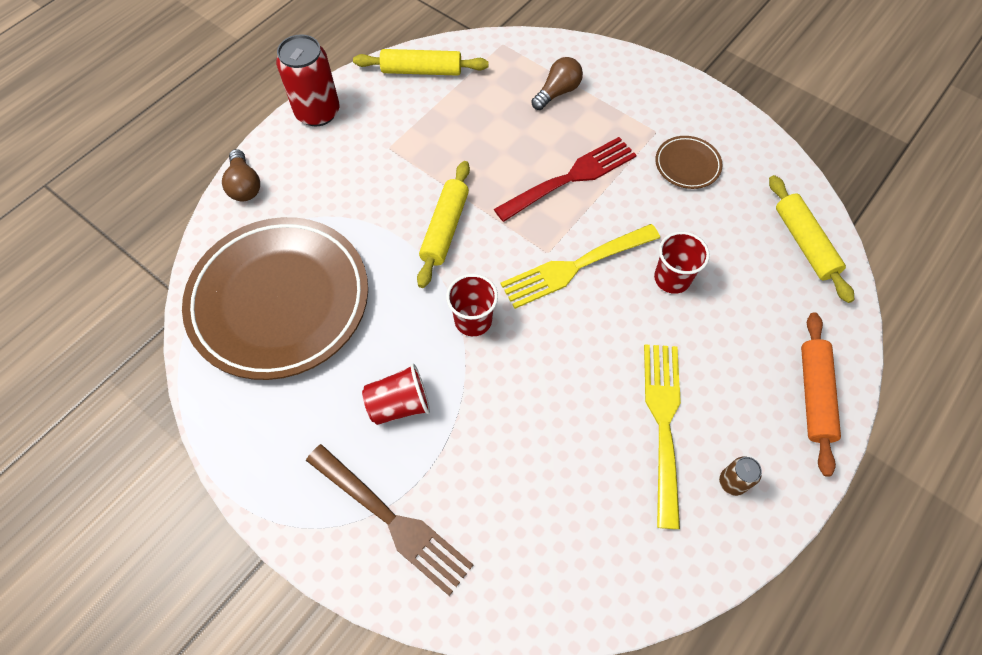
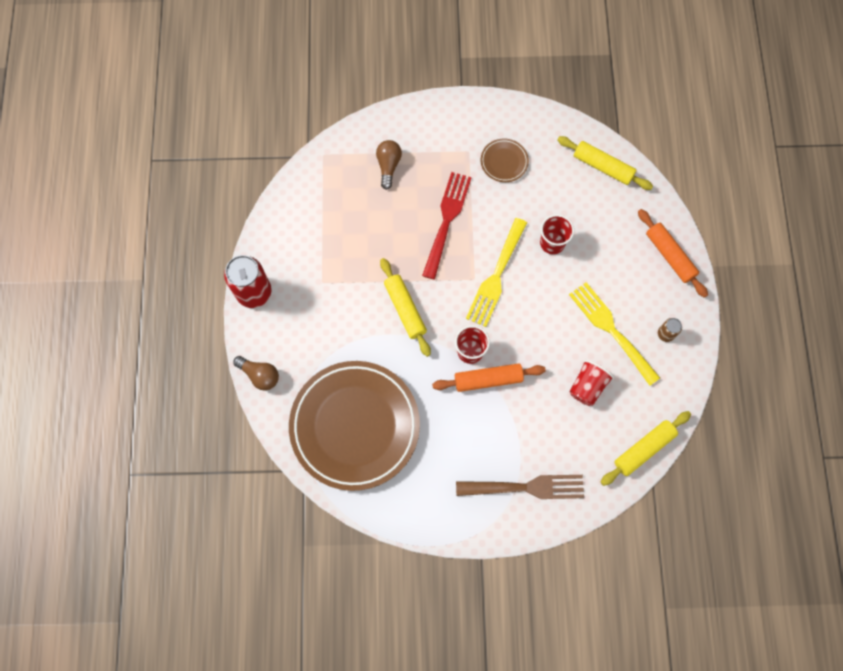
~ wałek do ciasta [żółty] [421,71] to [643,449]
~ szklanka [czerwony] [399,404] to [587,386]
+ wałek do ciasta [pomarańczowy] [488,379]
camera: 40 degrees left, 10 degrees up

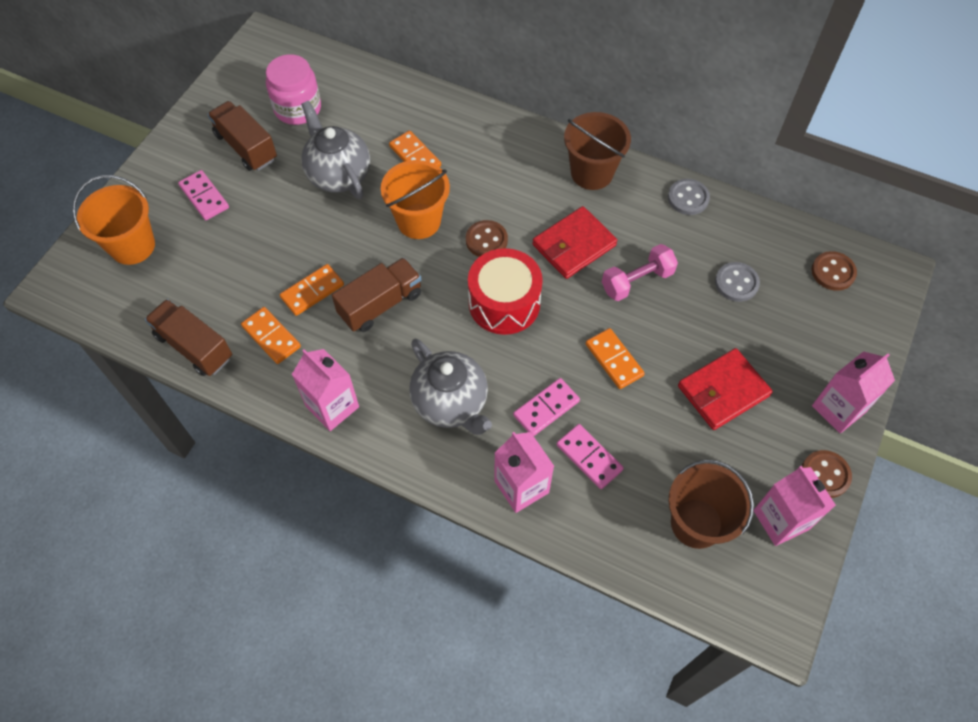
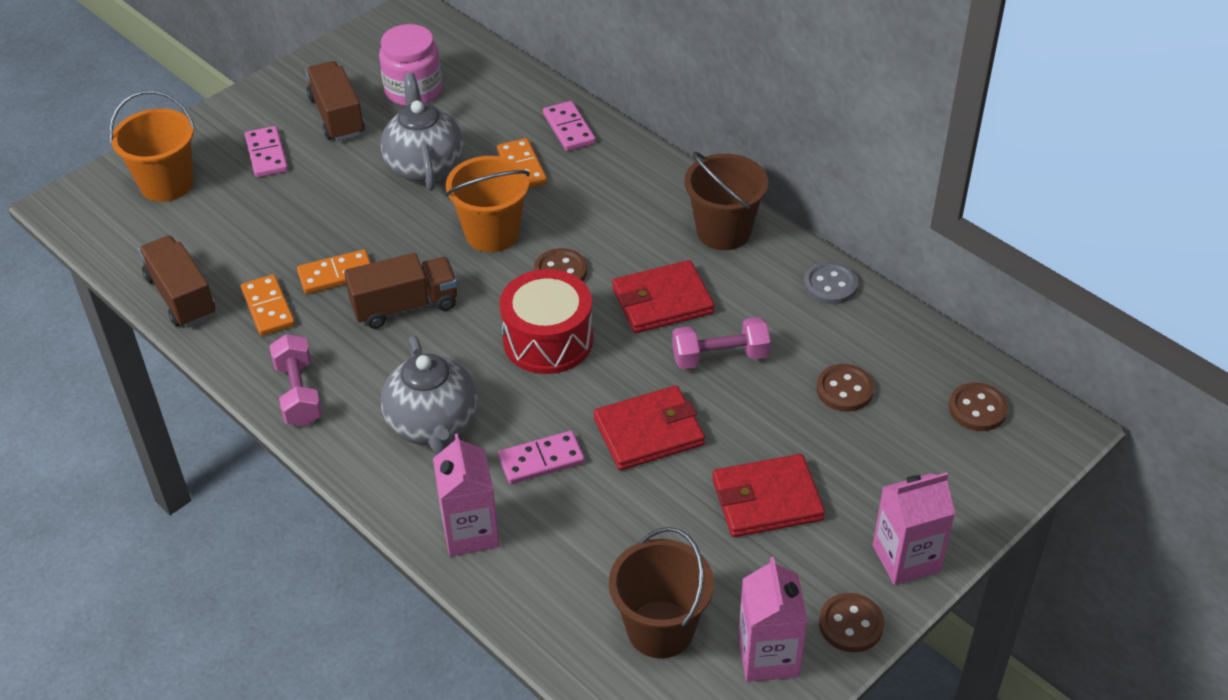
~ guzik [szary] [736,283] to guzik [brązowy] [844,389]
~ kostka domina [pomarańczowy] [614,360] to portfel [czerwony] [648,432]
~ karton mleka [różowy] [332,406] to hantel [różowy] [299,393]
~ kostka domina [różowy] [589,457] to [569,129]
camera: 20 degrees right, 15 degrees down

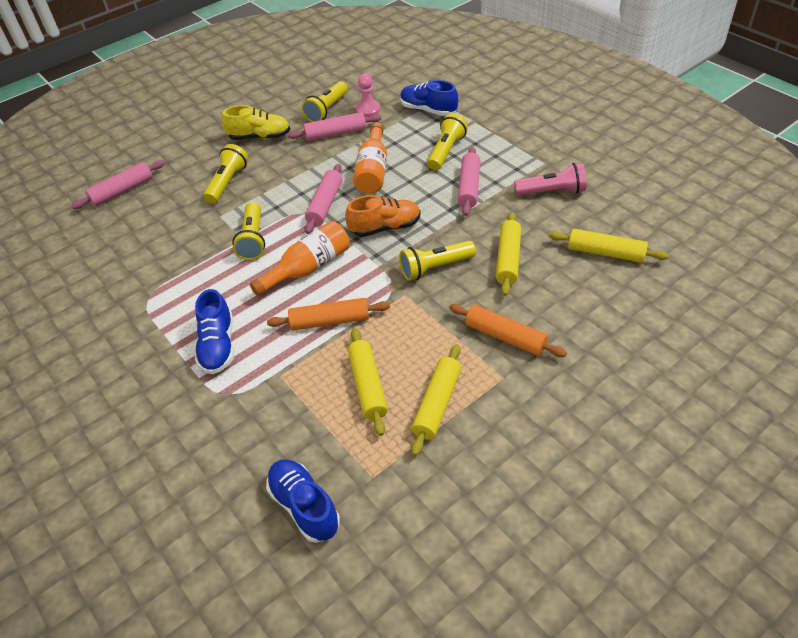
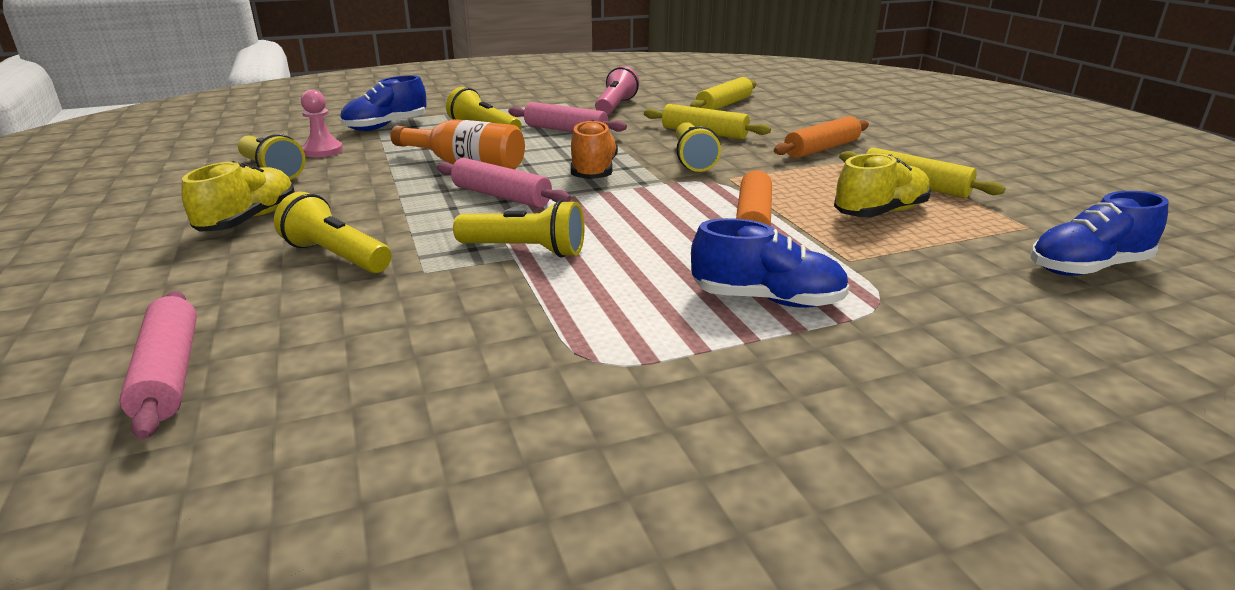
- wałek do ciasta [różowy] [335,133]
- butelka [pomarańczowy] [308,268]
~ wałek do ciasta [żółty] [368,386] to but [żółty] [880,212]
camera: 75 degrees left, 20 degrees down

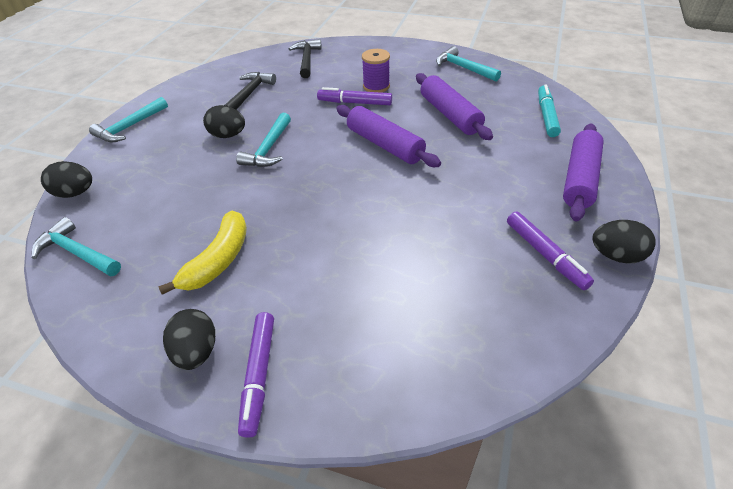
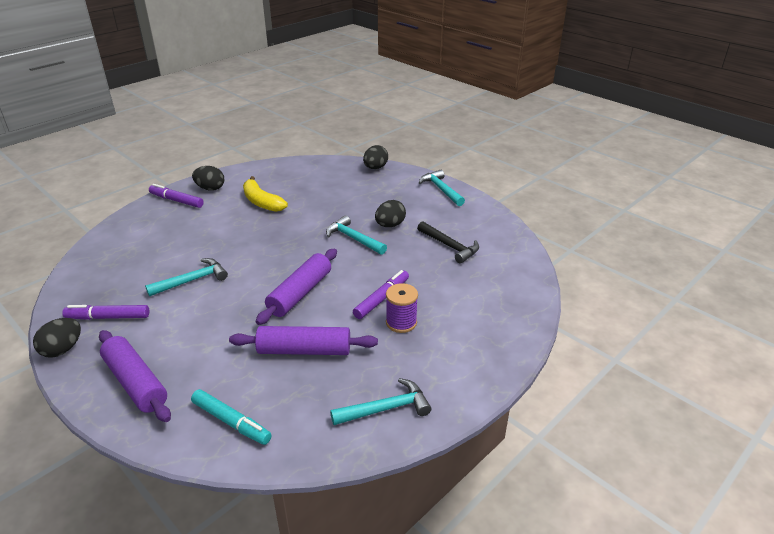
- młotek [czarny] [307,60]
~ wałek do ciasta [fioletowy] [385,145] = [300,293] 45 degrees counterclockwise
~ młotek [turkusowy] [77,253] to [192,280]
camera: 115 degrees right, 10 degrees down

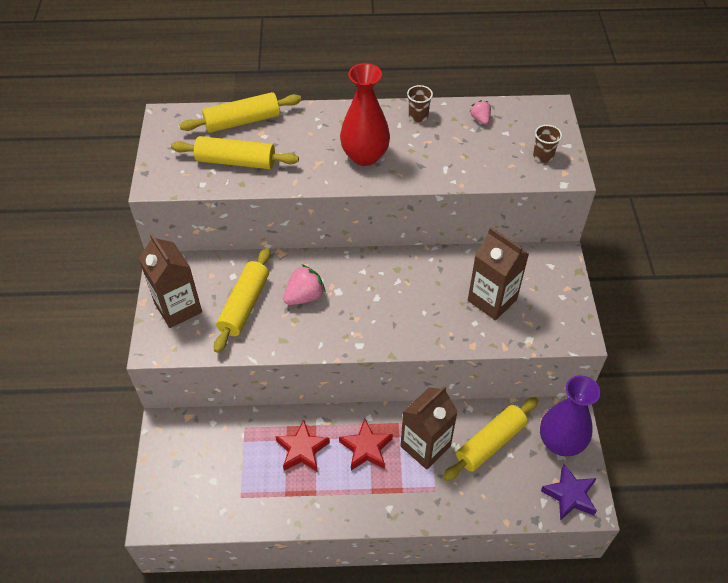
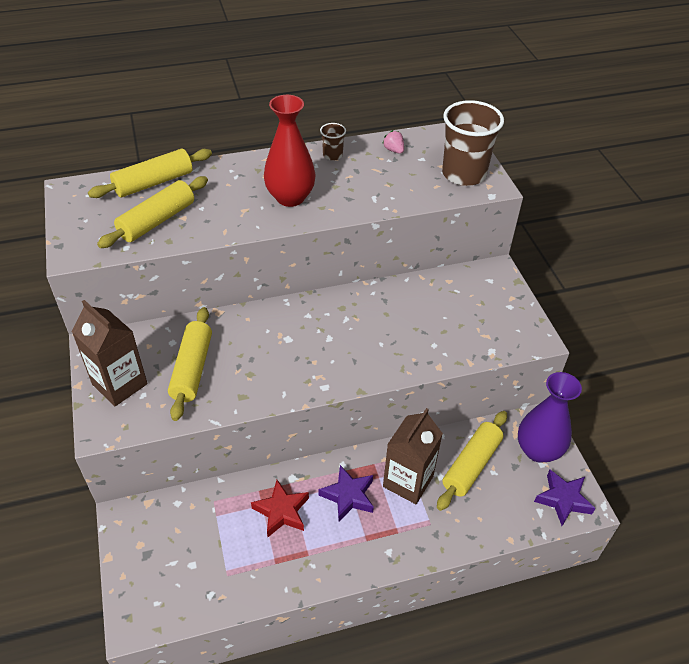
~ szklanka [brązowy] [543,156] = [464,174] x2.19
~ wałek do ciasta [żółty] [236,161] = [157,221] 45 degrees counterclockwise
- karton mleka [brązowy] [492,300]
- truskawka [różowy] [304,296]
~ gwiazda [czerwony] [366,448] to gwiazda [fioletowy] [348,496]
camera: 15 degrees left, 5 degrees down

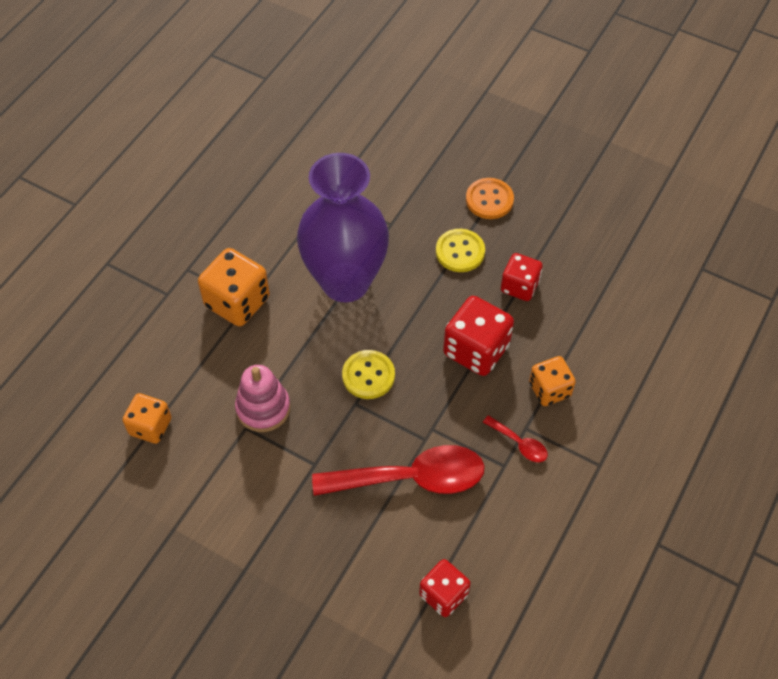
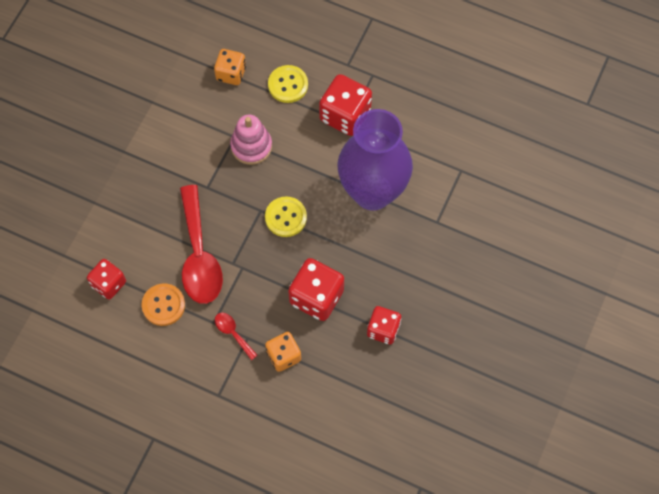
~ guzik [pomarańczowy] [489,200] to [163,305]
~ guzik [żółty] [460,252] to [288,85]
~ kostka do gry [pomarańczowy] [237,302] to kostka do gry [czerwony] [345,115]
~ łyżka [czerwony] [519,444] = [233,333] 105 degrees clockwise
camera: 85 degrees right, 10 degrees up

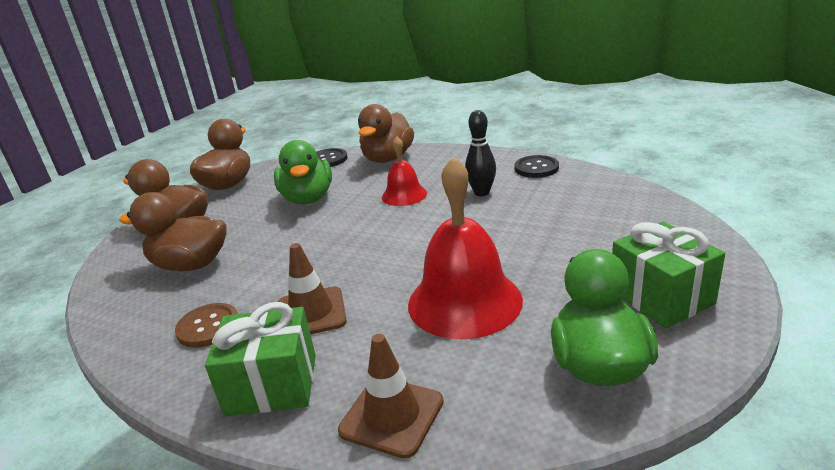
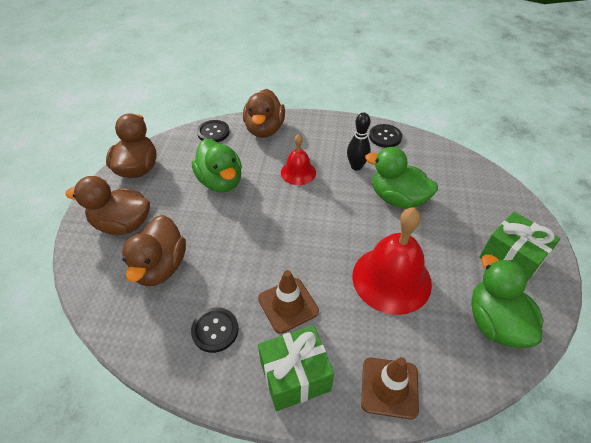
~ kaczka [brązowy] [190,265] = [160,267] 75 degrees counterclockwise
~ guzik [brązowy] [208,327] to guzik [czarny] [215,330]
+ kaczka [zielony] [397,198]
camera: 20 degrees left, 20 degrees up

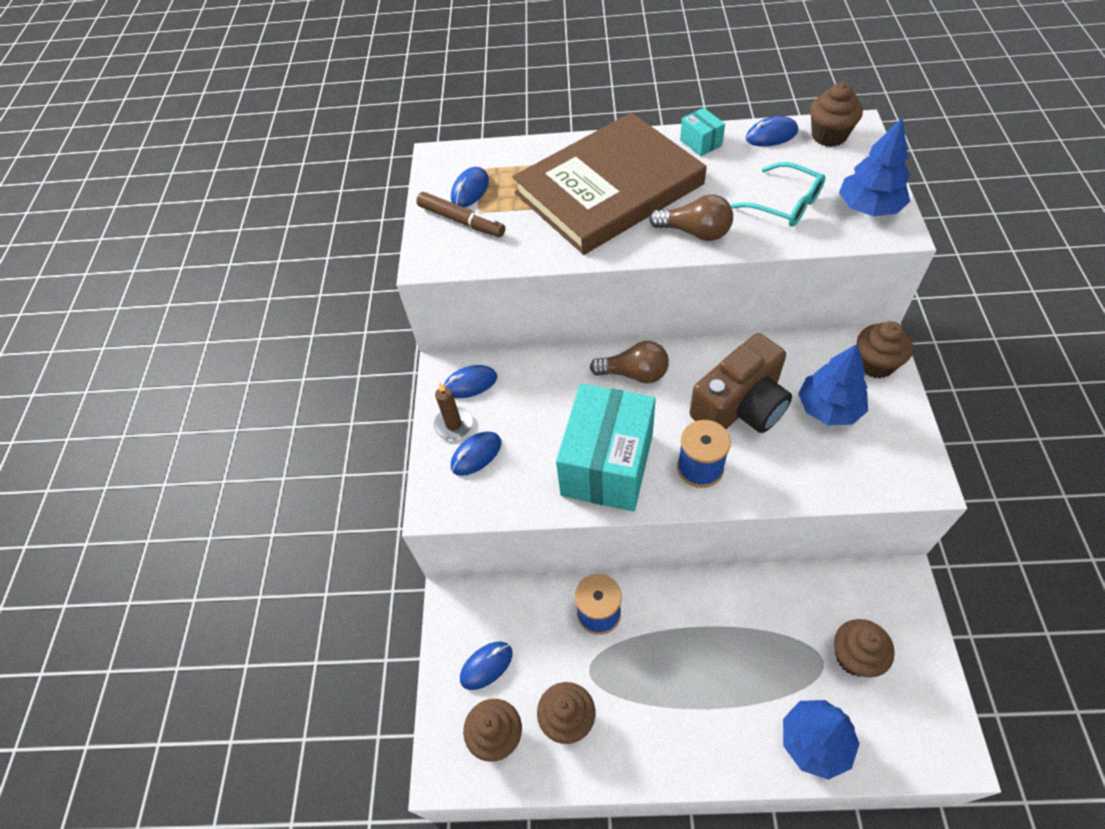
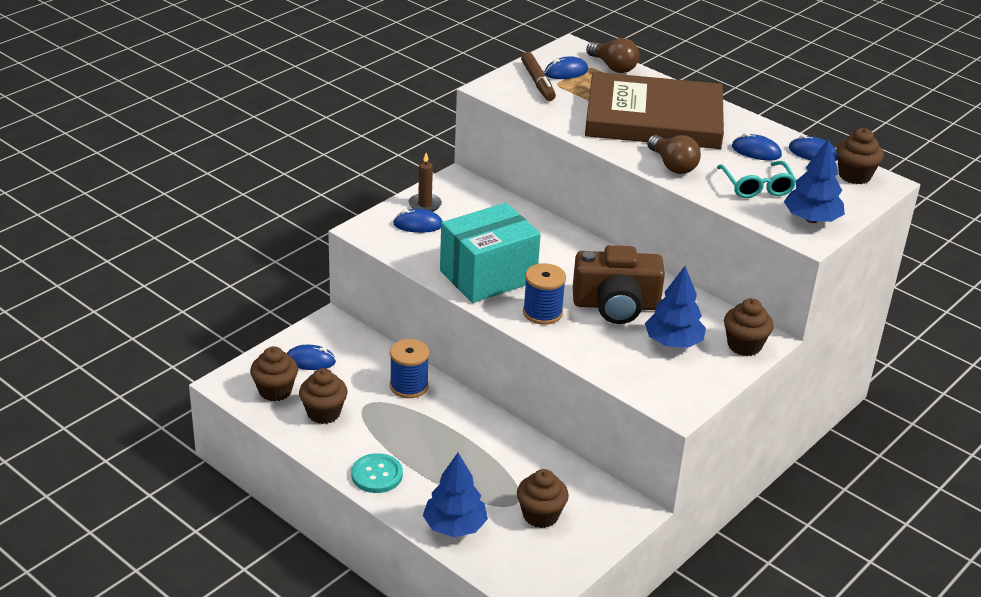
- pudełko [turkusowy] [701,143]
~ żarówka [brązowy] [634,374] to [613,67]
~ myszka [niebieski] [470,384] to [756,151]
+ guzik [turkusowy] [377,475]
camera: 35 degrees right, 20 degrees down

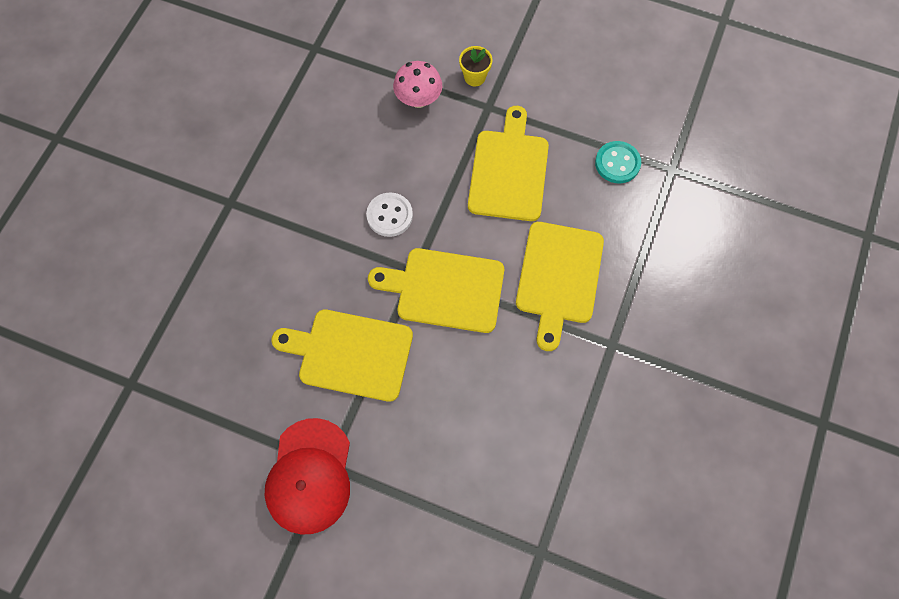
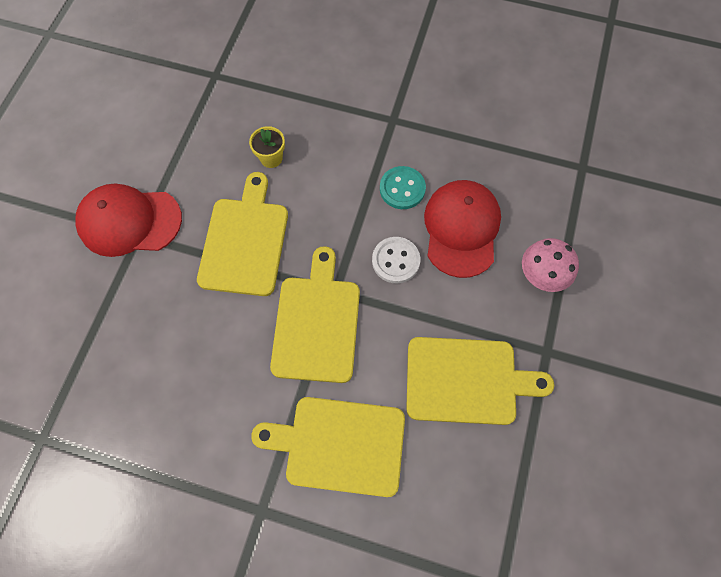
~ doniczka [żółty] [474,77] to [271,158]
~ guzik [turkusowy] [617,163] to [402,189]
+ czapka [czerwony] [461,229]
camera: 85 degrees right, 0 degrees up

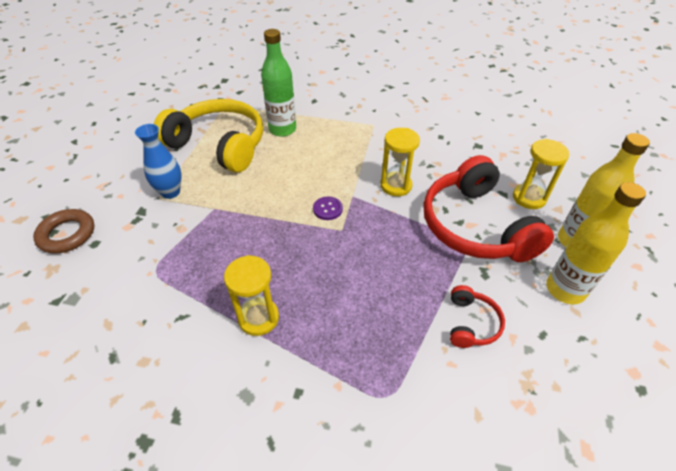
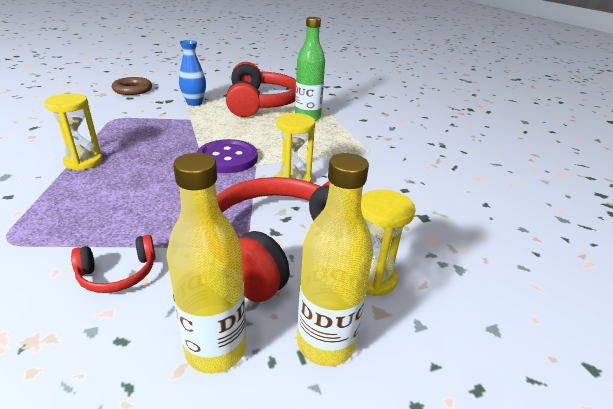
~ słuchawki [żółty] [219,145] to słuchawki [czerwony] [260,103]
~ guzik [fioletowy] [327,209] = [227,158] x2.03
camera: 55 degrees right, 15 degrees down

